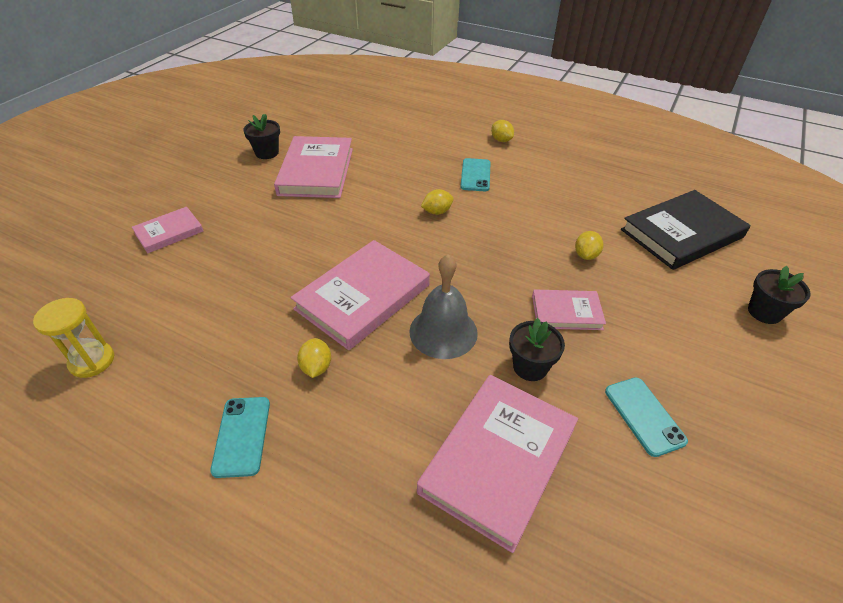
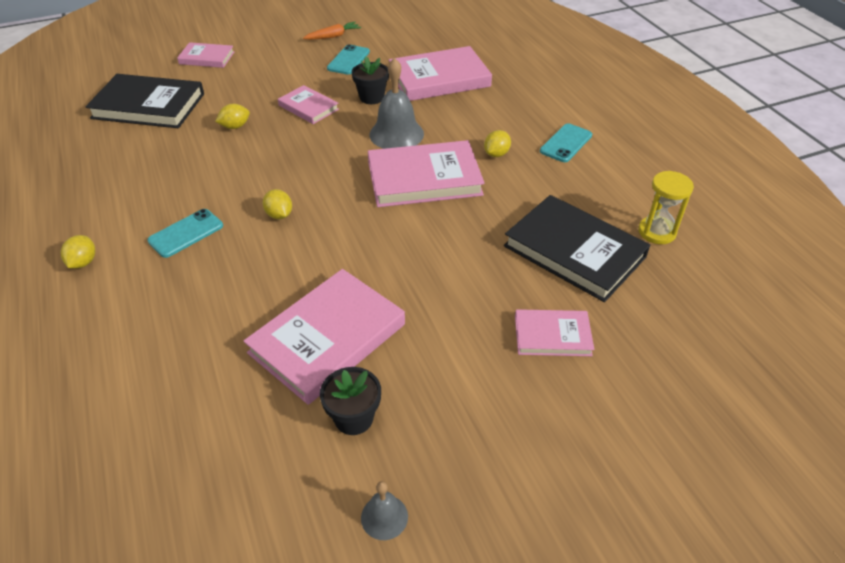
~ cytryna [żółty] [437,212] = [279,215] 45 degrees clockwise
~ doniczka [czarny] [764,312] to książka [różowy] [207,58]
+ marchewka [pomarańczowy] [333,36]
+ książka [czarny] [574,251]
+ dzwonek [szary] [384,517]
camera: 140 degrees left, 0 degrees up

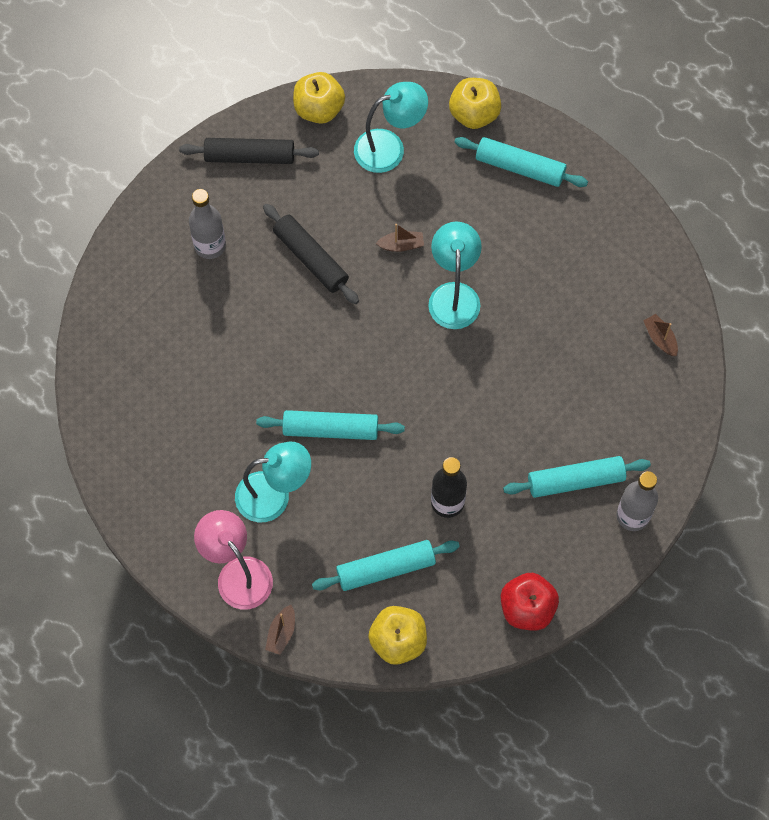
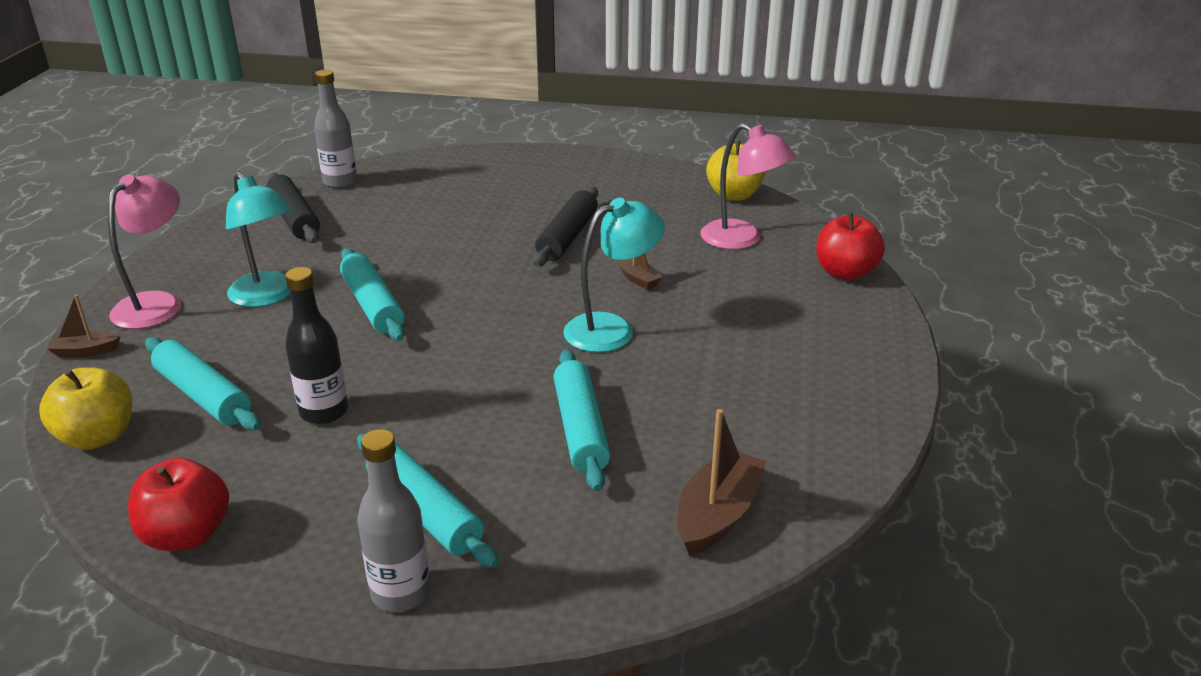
~ jabłko [żółty] [474,114] to jabłko [czerwony] [845,273]
~ lampka [turkusowy] [389,147] to lampka [różowy] [741,240]
~ wałek do ciasta [turkusowy] [520,167] to [581,429]
~ wałek do ciasta [czarny] [249,157] to [294,218]
~ butelka [szary] [210,246] to [340,182]
~ łódka [brązowy] [660,338] = [717,515] x1.78
camera: 60 degrees right, 35 degrees down

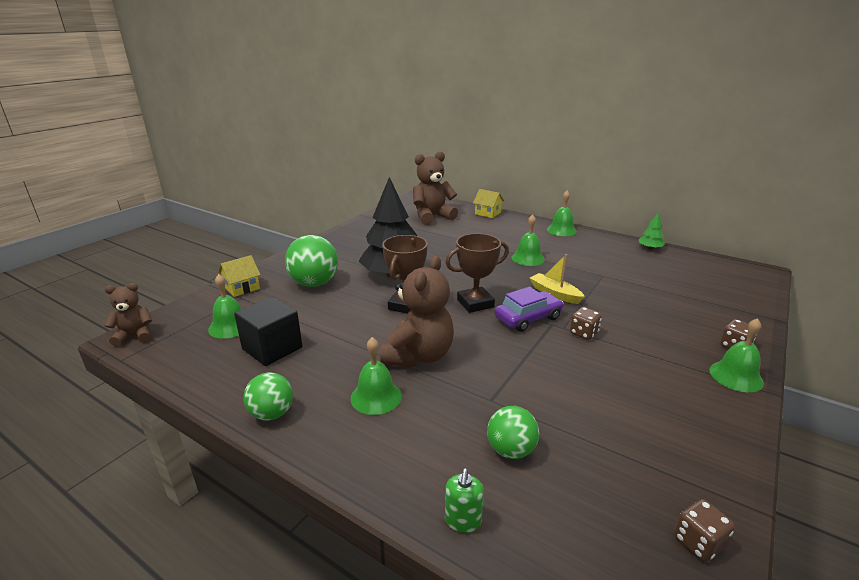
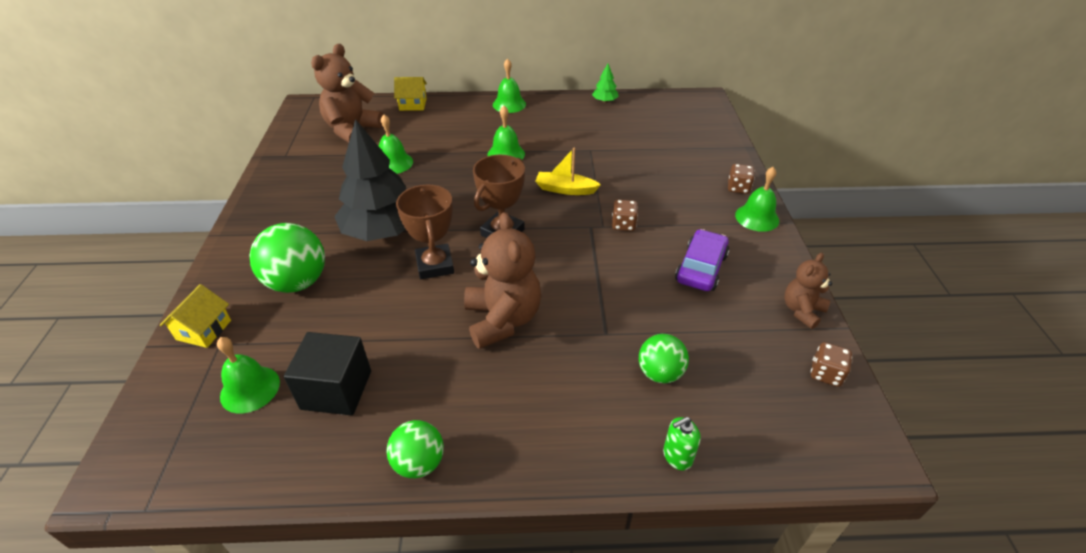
~ miś [brązowy] [135,336] to [802,311]
~ samochód [fioletowy] [528,318] to [701,268]
~ dzwonek [zielony] [376,397] to [393,163]
~ dozownik mydła [zielony] [462,521] = [677,456] 90 degrees clockwise
camera: 35 degrees left, 15 degrees up

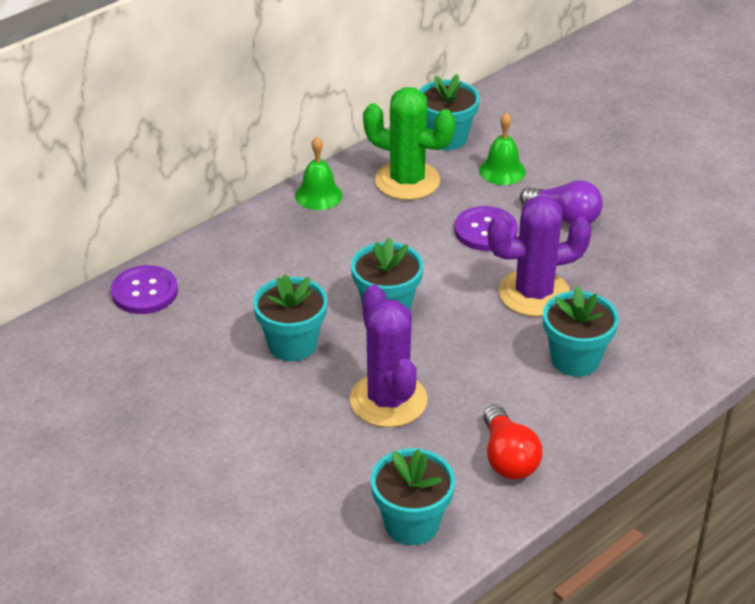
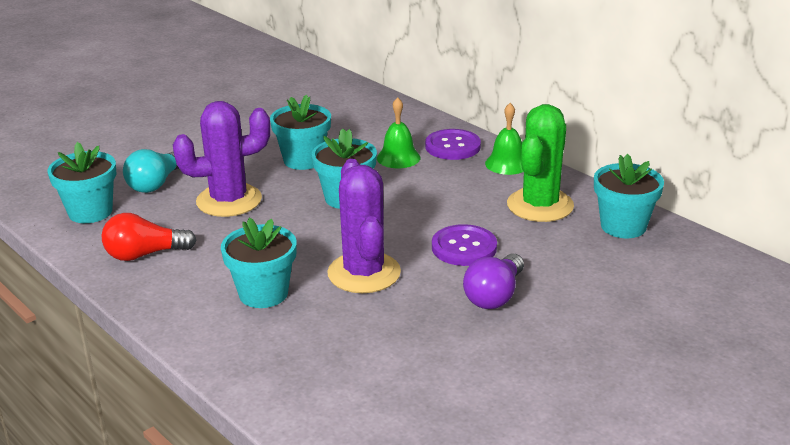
~ dzwonek [zielony] [502,171] to [398,158]
~ guzik [fioletowy] [144,292] to [452,146]
+ żarówka [turkusowy] [156,183]
camera: 90 degrees right, 10 degrees down

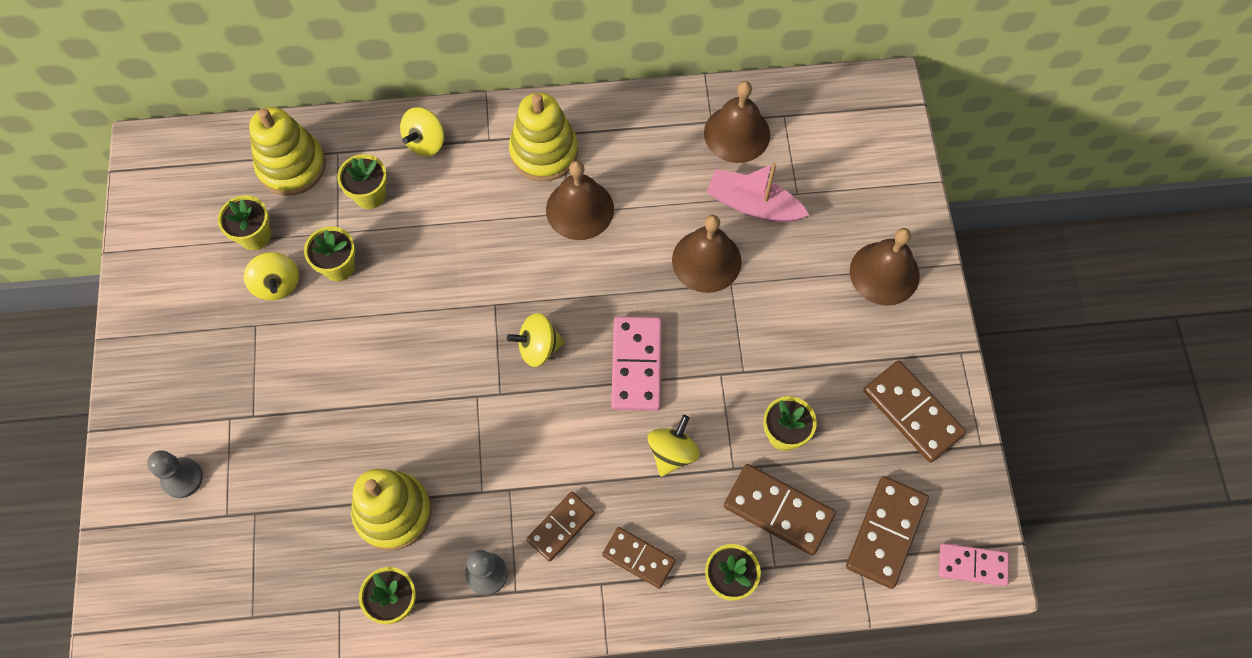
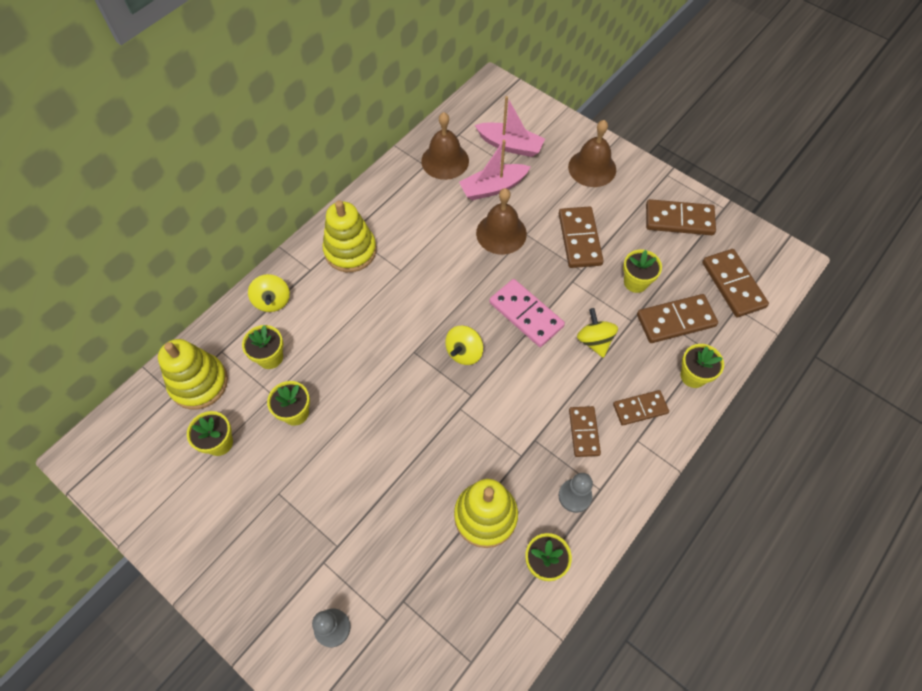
- dzwonek [brązowy] [580,209]
- bączek [żółty] [277,284]
- kostka domina [różowy] [972,565]
+ łódka [różowy] [510,145]
+ kostka domina [brązowy] [579,239]
camera: 45 degrees left, 5 degrees down

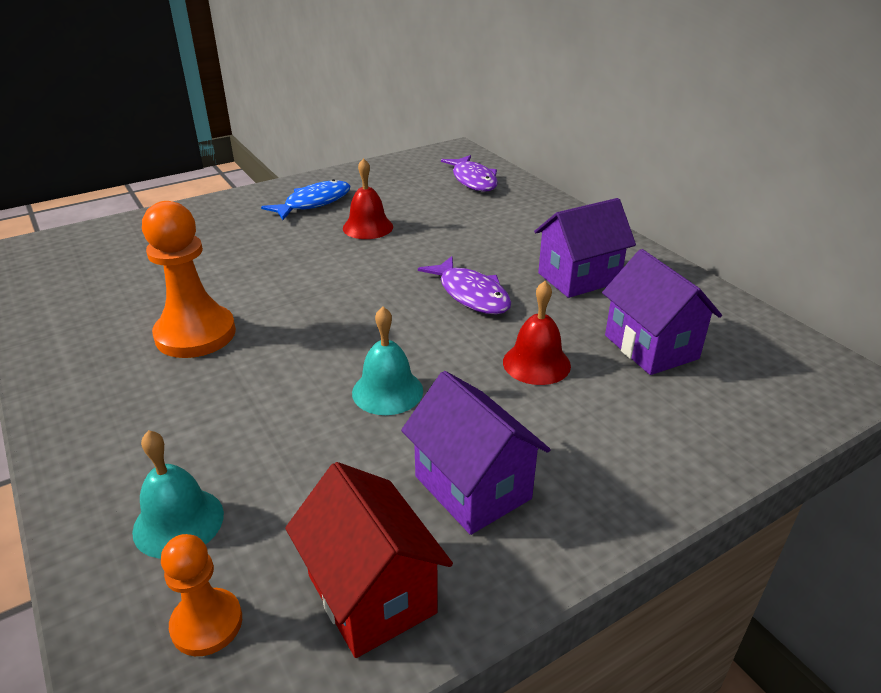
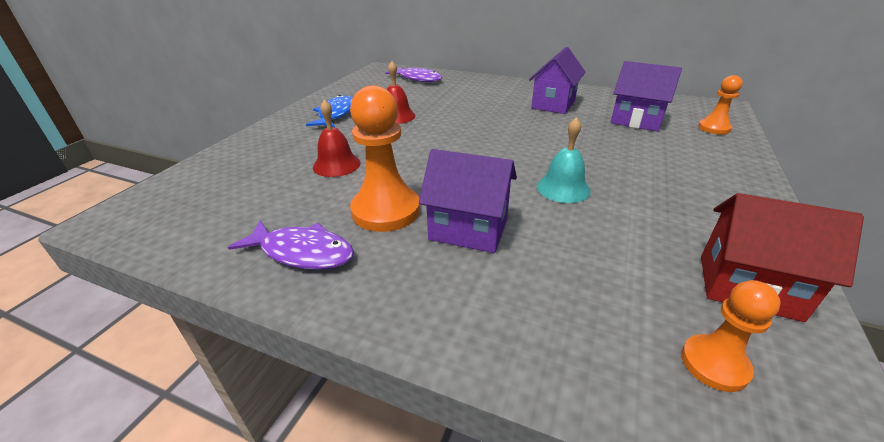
~ ryba [fioletowy] [471,294] to [302,252]
~ dzwonek [czerwony] [536,363] to [336,165]
~ domek [fioletowy] [472,487] to [468,229]
- dzwonek [turkusowy] [178,522]
+ pionek [pomarańczowy] [714,128]
camera: 35 degrees left, 0 degrees up

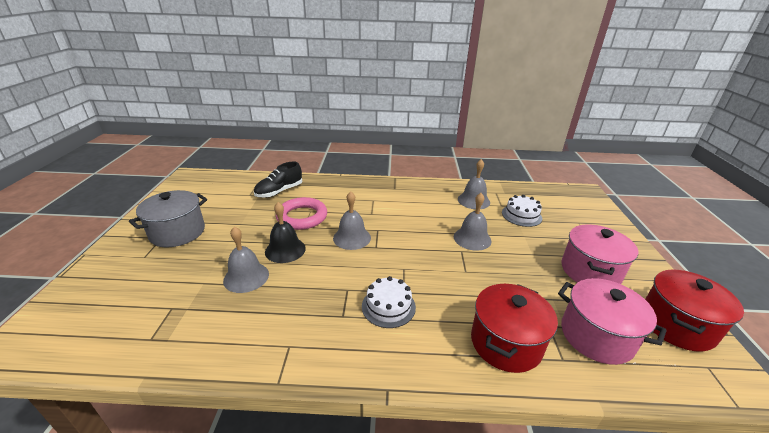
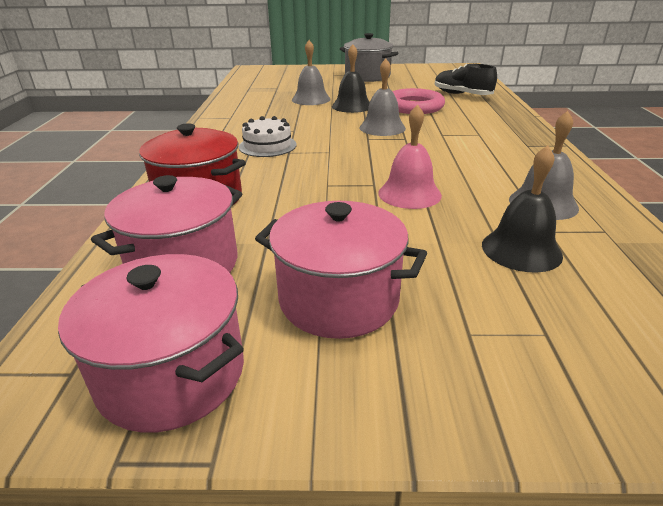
~ dzwonek [szary] [472,238] to dzwonek [różowy] [409,194]
~ tort [biały] [521,215] to dzwonek [czarny] [521,250]
~ garnek [czerwony] [676,325] to garnek [różowy] [172,374]
camera: 90 degrees right, 0 degrees up

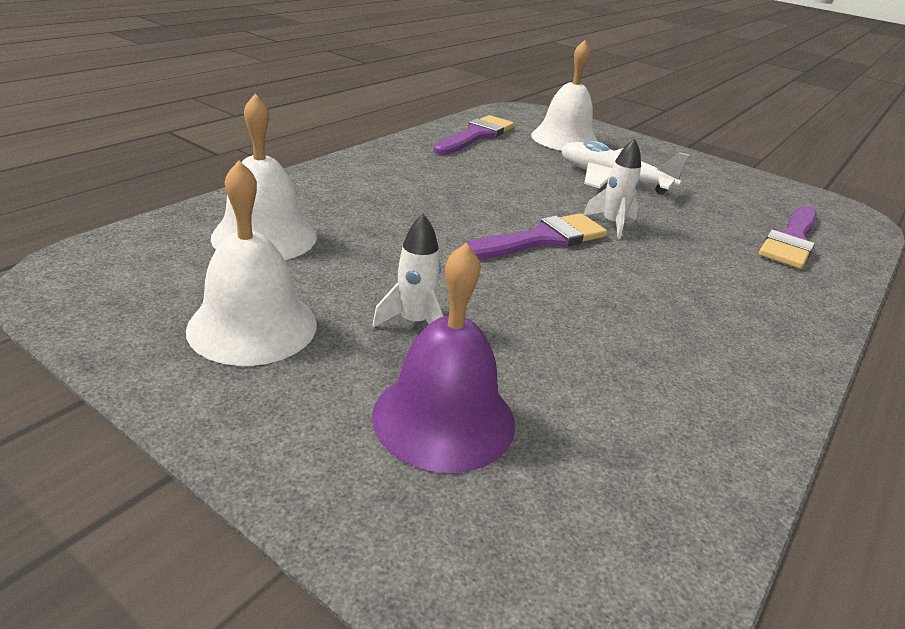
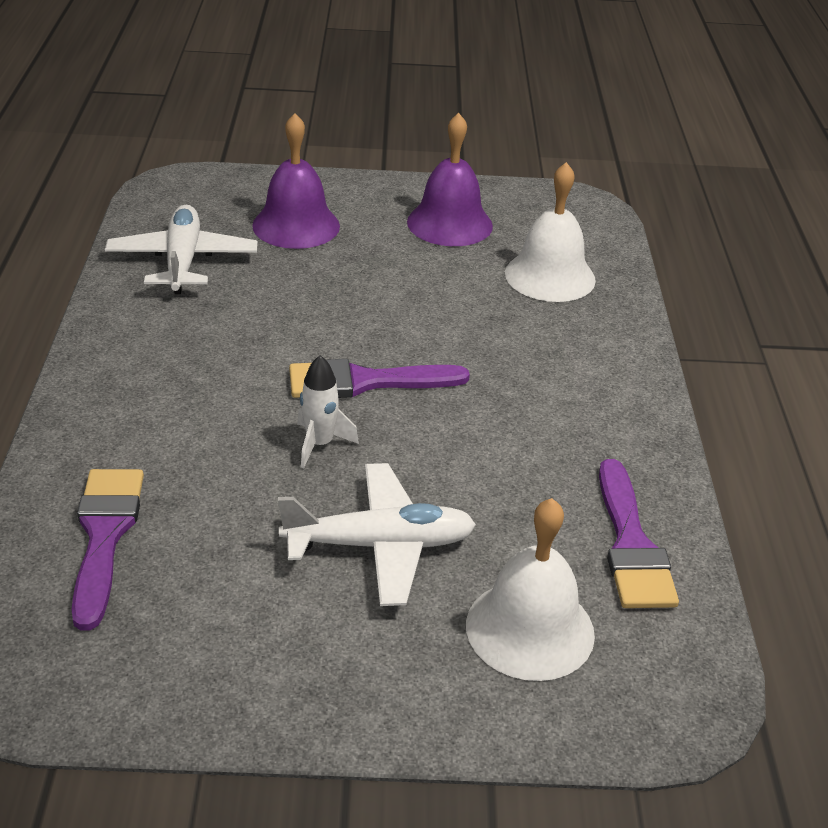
~ dzwonek [biały] [252,326] to dzwonek [fioletowy] [449,223]
~ pędzel [fioletowy] [541,239] = [365,382] 60 degrees clockwise
- rakieta [biały] [414,322]
+ samolot [biały] [182,261]
camera: 145 degrees right, 5 degrees up

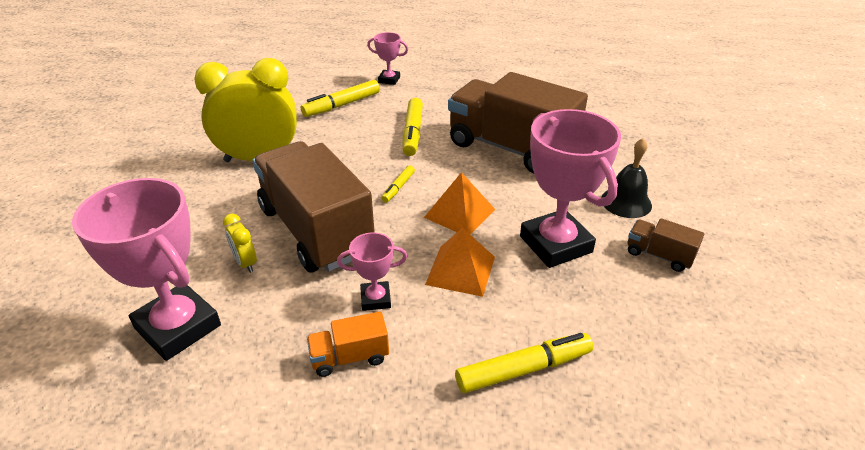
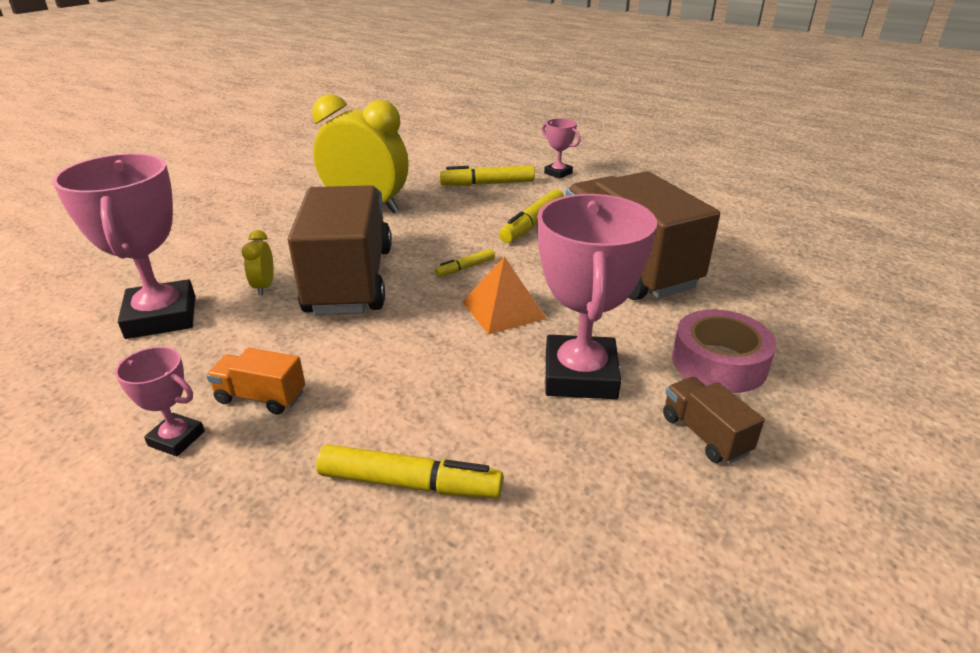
~ dzwonek [czarny] [626,202] to taśma klejąca [różowy] [719,362]
- piramida [pomarańczowy] [460,270]
~ puchar [różowy] [375,299] to [176,438]
camera: 30 degrees right, 5 degrees down

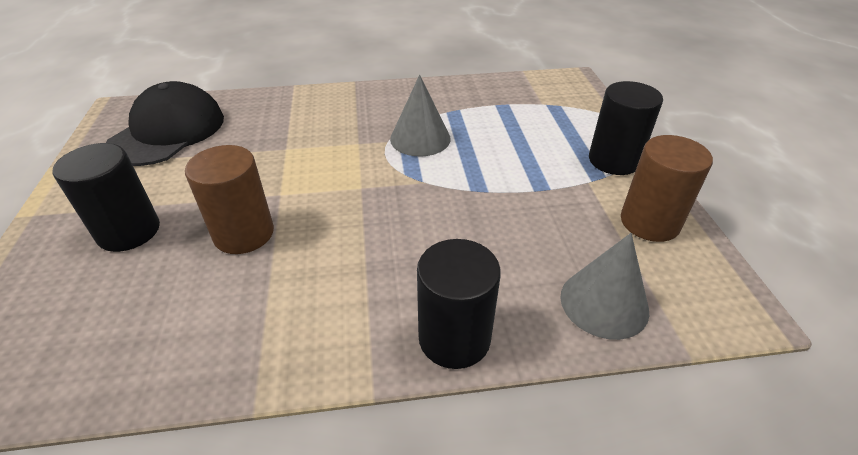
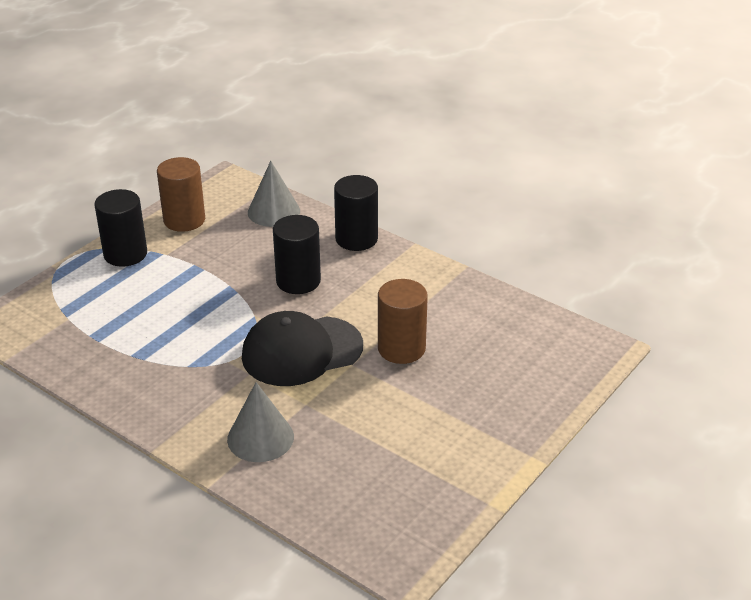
~ stożek [szary] [420,138] to [260,438]
~ czapka [czarny] [168,131] to [301,351]
~ walec [czarny] [129,231] to [298,281]
camera: 135 degrees left, 5 degrees down

